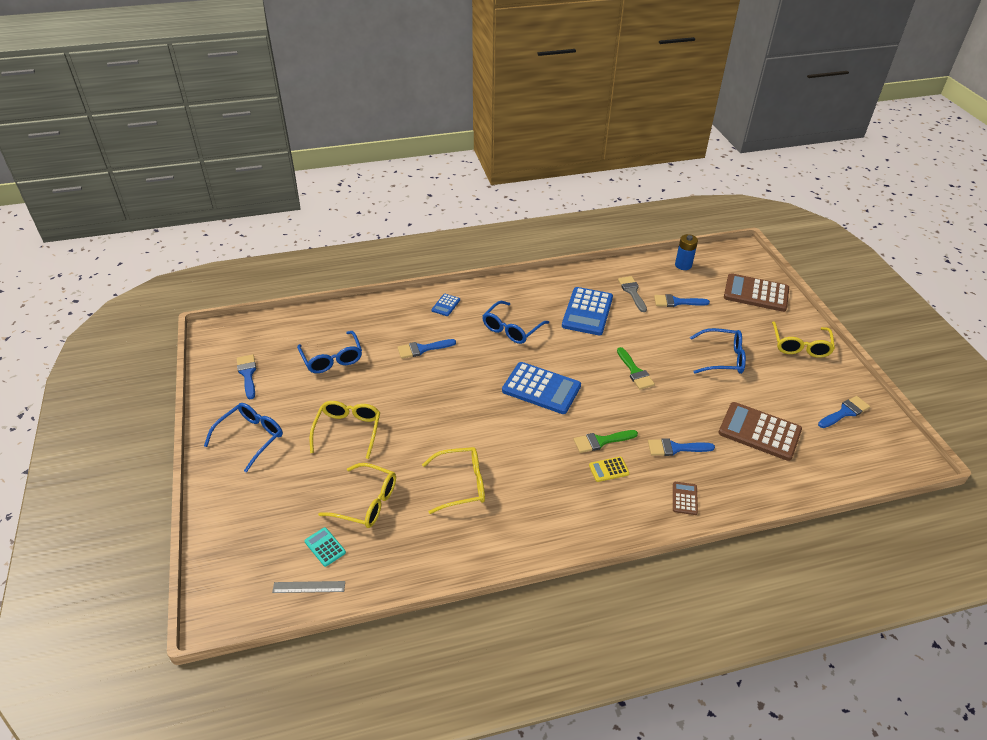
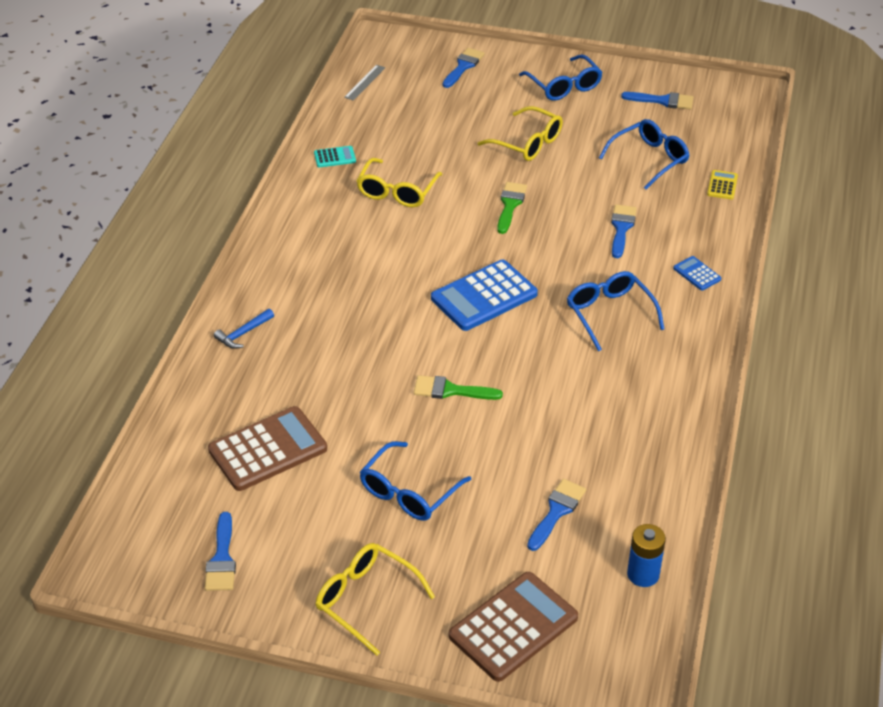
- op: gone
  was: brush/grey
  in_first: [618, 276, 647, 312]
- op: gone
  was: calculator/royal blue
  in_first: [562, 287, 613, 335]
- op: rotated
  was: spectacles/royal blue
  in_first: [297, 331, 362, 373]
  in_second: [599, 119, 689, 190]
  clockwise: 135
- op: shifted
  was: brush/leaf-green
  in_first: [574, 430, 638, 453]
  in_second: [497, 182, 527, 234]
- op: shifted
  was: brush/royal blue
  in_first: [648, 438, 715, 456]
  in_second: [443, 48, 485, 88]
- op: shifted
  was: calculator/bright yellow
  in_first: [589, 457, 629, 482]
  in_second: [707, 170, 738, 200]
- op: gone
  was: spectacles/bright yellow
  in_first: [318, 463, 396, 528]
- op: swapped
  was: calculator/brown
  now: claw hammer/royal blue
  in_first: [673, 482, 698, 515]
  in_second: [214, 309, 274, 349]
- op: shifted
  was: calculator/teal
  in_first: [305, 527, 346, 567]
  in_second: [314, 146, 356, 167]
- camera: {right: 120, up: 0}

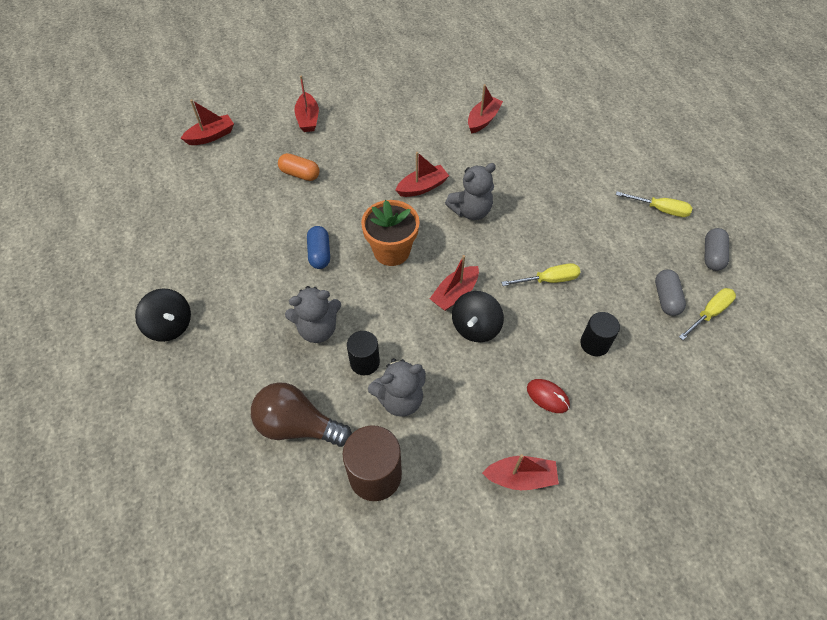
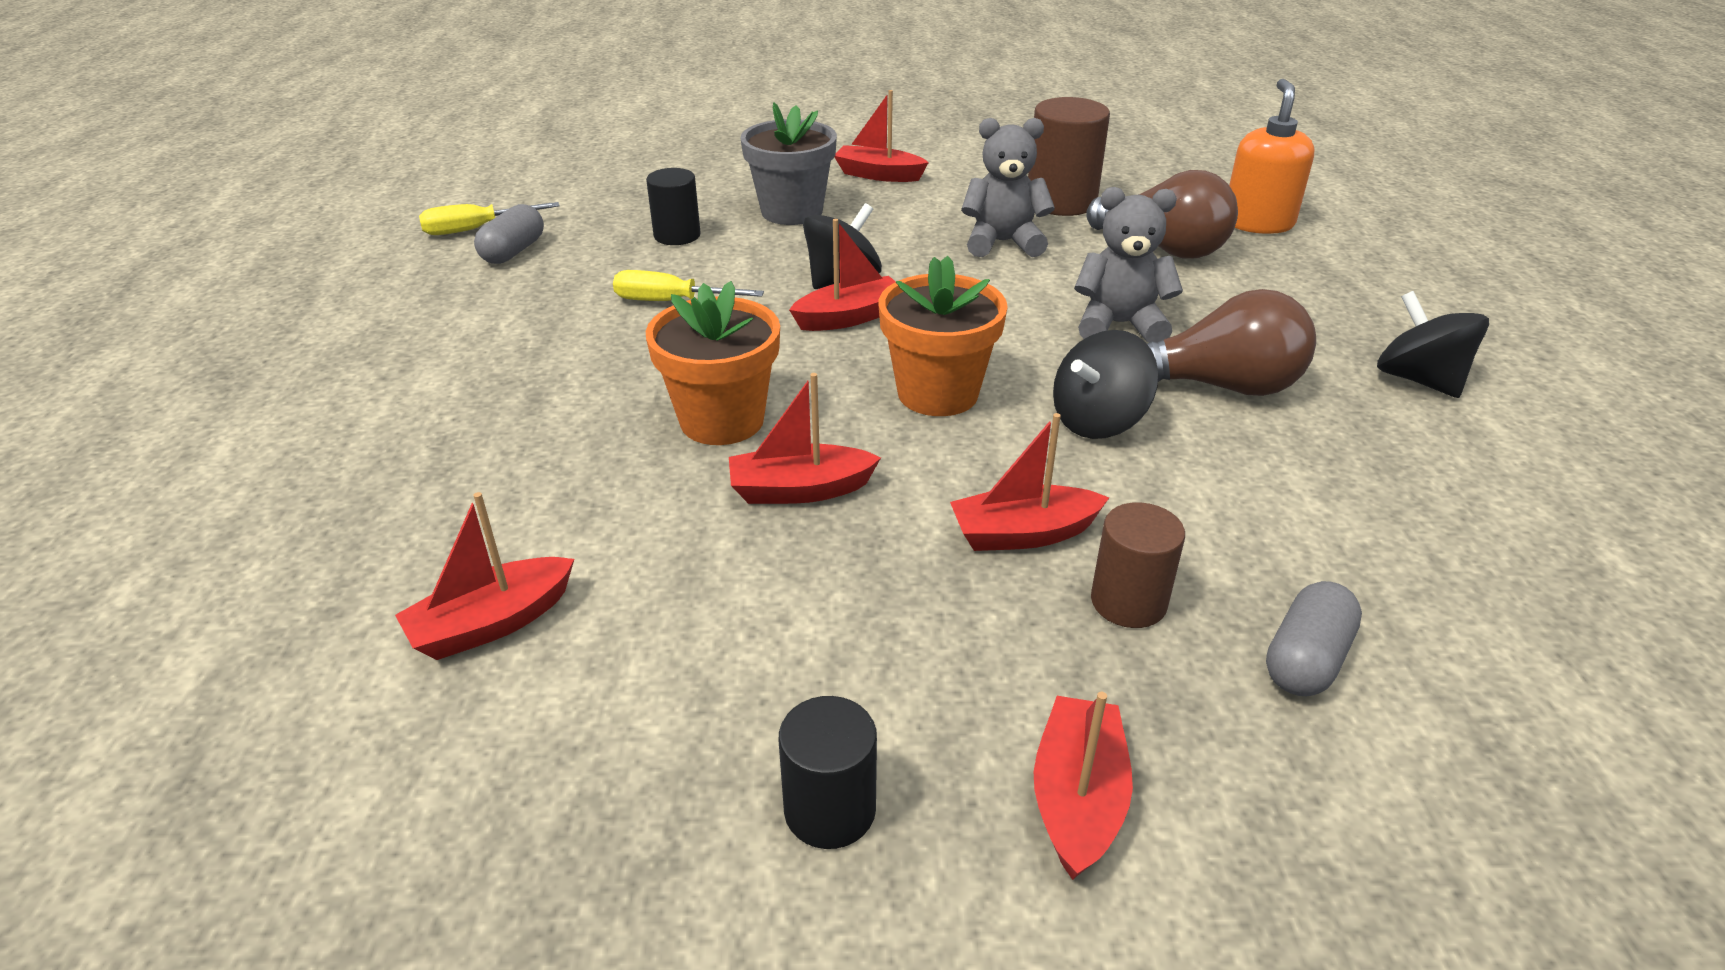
- op: shifted
  was: boat/crimson
  in_first: [181, 99, 234, 145]
  in_second: [950, 413, 1109, 551]
- op: swapped
  was: pill shape/orange
  now: cylinder shape/brown
  in_first: [278, 153, 320, 181]
  in_second: [1091, 502, 1185, 628]
- op: swapped
  was: stuffed bear/grey
  now: flower pot/orange
  in_first: [445, 163, 496, 220]
  in_second: [646, 281, 780, 445]
- op: gone
  was: hand screwdriver/bright yellow
  in_first: [616, 191, 692, 217]
- op: swapped
  was: pill shape/royal blue
  now: whirligig/black
  in_first: [307, 226, 330, 269]
  in_second: [1053, 330, 1158, 439]
- op: shifted
  was: pill shape/grey
  in_first: [705, 228, 729, 271]
  in_second: [1266, 581, 1362, 697]
- op: shifted
  was: cylinder shape/black
  in_first: [347, 331, 380, 375]
  in_second: [779, 696, 877, 849]
- op: swapped
  was: PC mouse/crimson
  now: flower pot/grey
  in_first: [527, 379, 570, 413]
  in_second: [740, 102, 837, 225]
- op: new
  now: pump bottle/orange
  in_second: [1229, 79, 1315, 234]
- op: new
  now: light bulb/brown
  in_second: [1147, 289, 1316, 396]
- camera: {right: -160, up: -20}

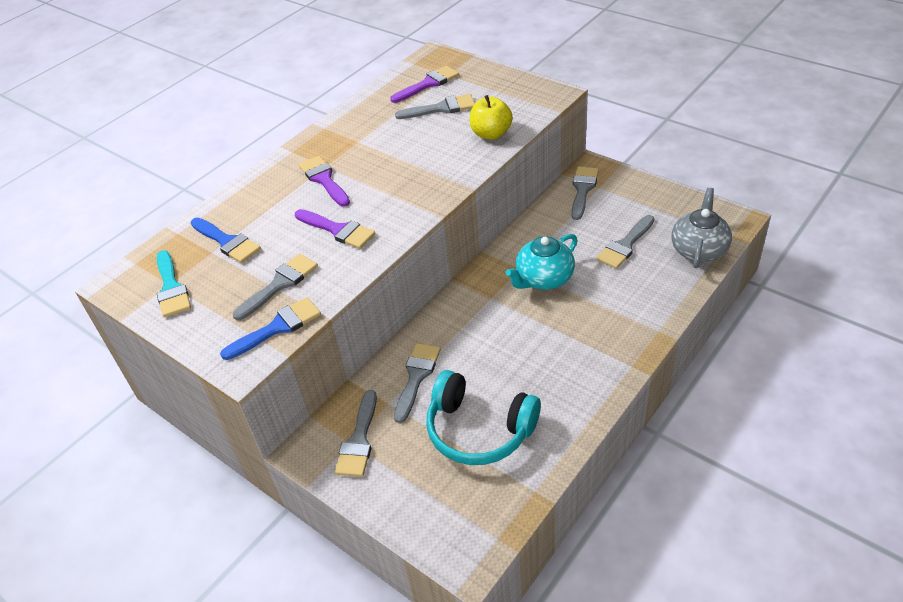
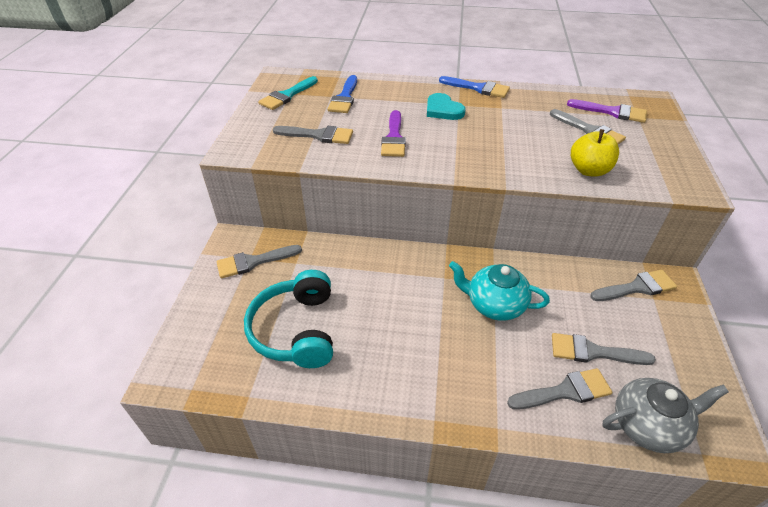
- op: swapped
  was: brush/royal purple
  now: love heart/teal
  in_first: [299, 156, 350, 207]
  in_second: [427, 93, 466, 120]
- op: shifted
  was: brush/royal blue
  in_first: [220, 297, 321, 360]
  in_second: [439, 76, 510, 98]
- op: shifted
  was: brush/grey
  in_first: [394, 343, 441, 423]
  in_second: [507, 368, 613, 410]
- camera: {right: 55, up: 0}

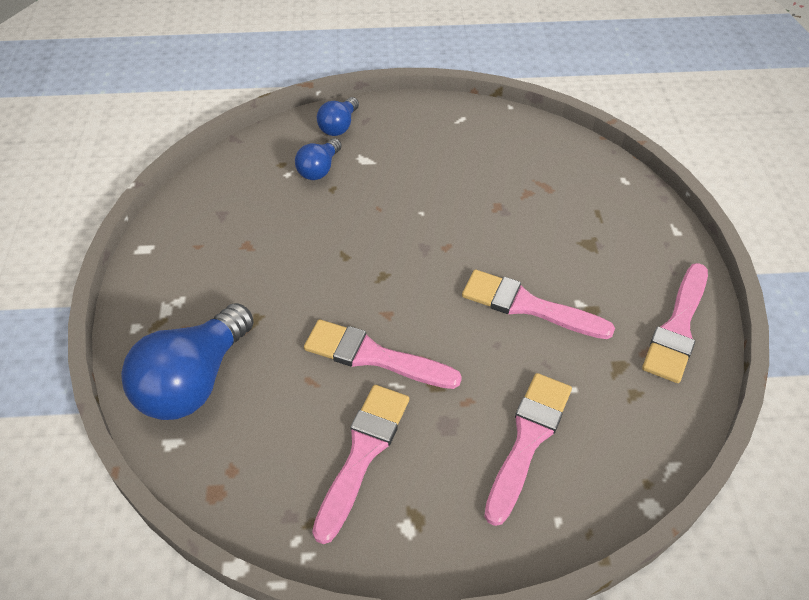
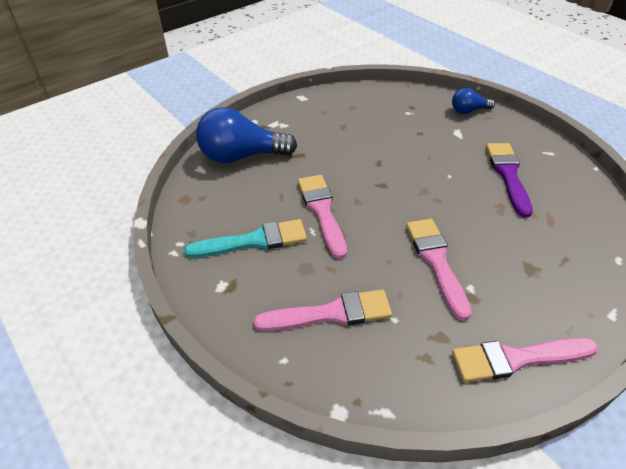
- op: gone
  was: light bulb/royal blue
  in_first: [295, 138, 342, 180]
- op: repainted
  was: brush/pink
  now: brush/teal
  in_first: [312, 385, 409, 544]
  in_second: [184, 219, 307, 258]
- op: new
  now: brush/royal purple
  in_second: [486, 143, 533, 218]
- camera: {right: 55, up: -5}

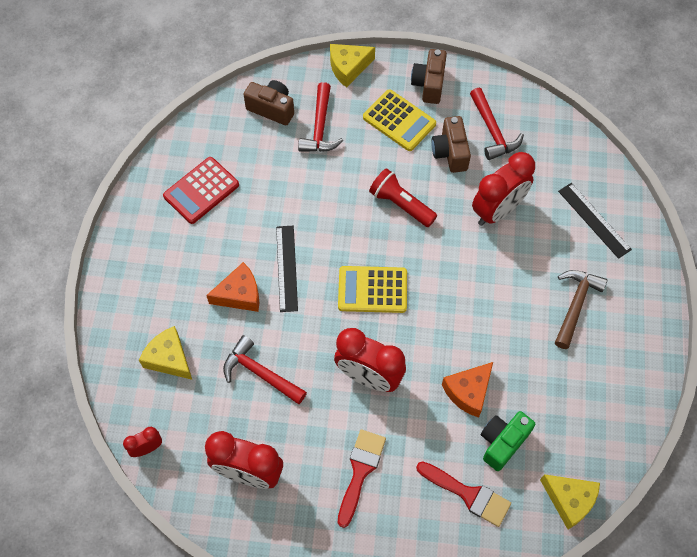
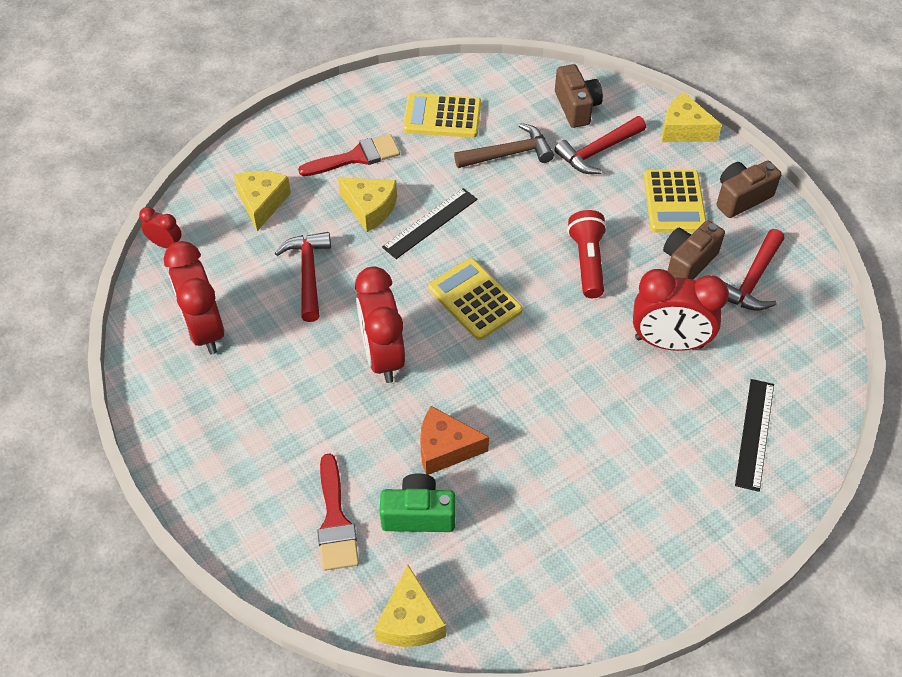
- op: repainted
  was: calculator/crimson
  now: calculator/bright yellow
  in_first: [163, 157, 239, 224]
  in_second: [403, 93, 481, 138]
- op: repainted
  was: cheese/orange
  now: cheese/bright yellow
  in_first: [206, 262, 259, 312]
  in_second: [338, 177, 397, 232]
- op: shifted
  was: claw hammer/brown
  in_first: [555, 270, 607, 349]
  in_second: [454, 123, 554, 168]
- op: shifted
  was: brush/crimson
  in_first: [338, 429, 386, 528]
  in_second: [298, 134, 400, 176]
- camera: {right: 50, up: -10}

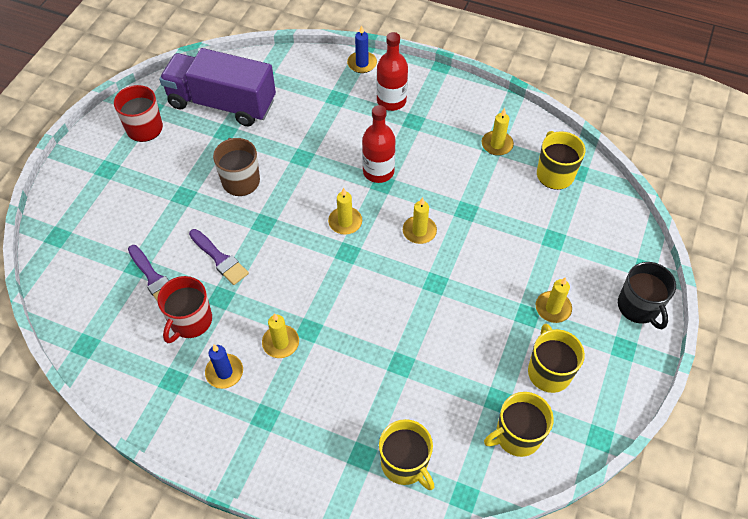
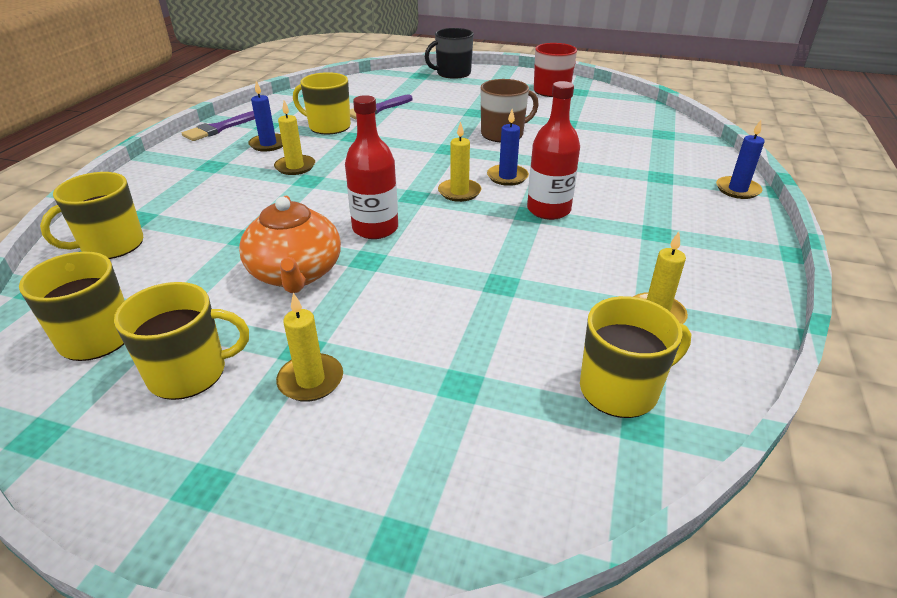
- op: shifted
  was: drink bottle/crimson
  in_first: [377, 32, 408, 111]
  in_second: [345, 95, 398, 239]
- op: gone
  was: truck/royal purple
  in_first: [159, 48, 276, 126]
- op: gone
  was: wax candle/bright yellow
  in_first: [403, 197, 437, 244]
- op: shifted
  was: brush/royal purple
  in_first: [189, 229, 249, 285]
  in_second: [182, 111, 255, 141]
- op: shifted
  was: coffee mug/black
  in_first: [618, 262, 676, 329]
  in_second: [425, 28, 474, 79]
- op: repainted
  was: coffee mug/crimson
  now: coffee mug/bright yellow
  in_first: [157, 276, 212, 343]
  in_second: [293, 72, 351, 134]
- op: new
  now: wax candle/royal blue
  in_second: [487, 109, 529, 186]
- op: new
  now: china teapot/orange
  in_second: [239, 196, 341, 293]
- camera: {right: 85, up: -20}

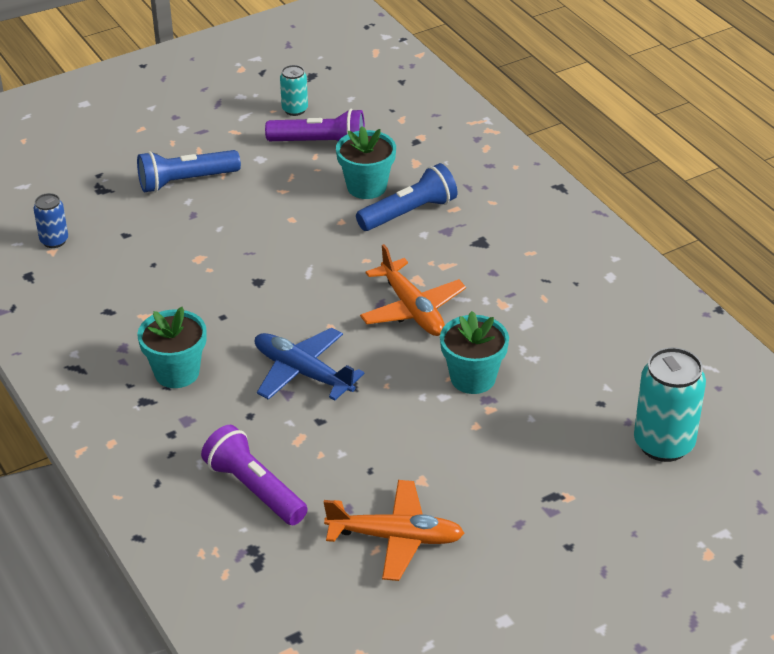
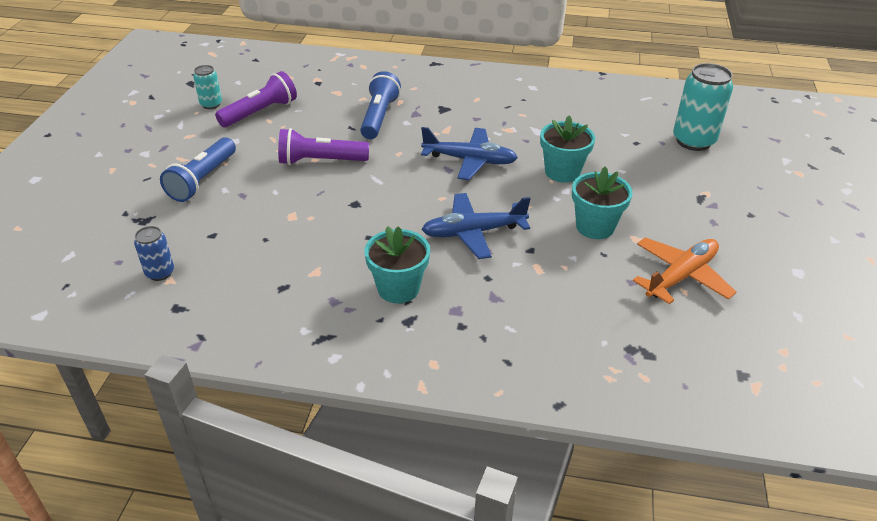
- op: shifted
  was: flower pot/teal
  in_first: [336, 126, 396, 199]
  in_second: [572, 167, 633, 239]
- op: repainted
  was: toy plane/orange
  now: toy plane/royal blue
  in_first: [360, 244, 466, 336]
  in_second: [421, 127, 518, 180]
- op: shifted
  was: flashlight/royal purple
  in_first: [201, 425, 308, 525]
  in_second: [278, 128, 369, 165]
- camera: {right: -50, up: 0}

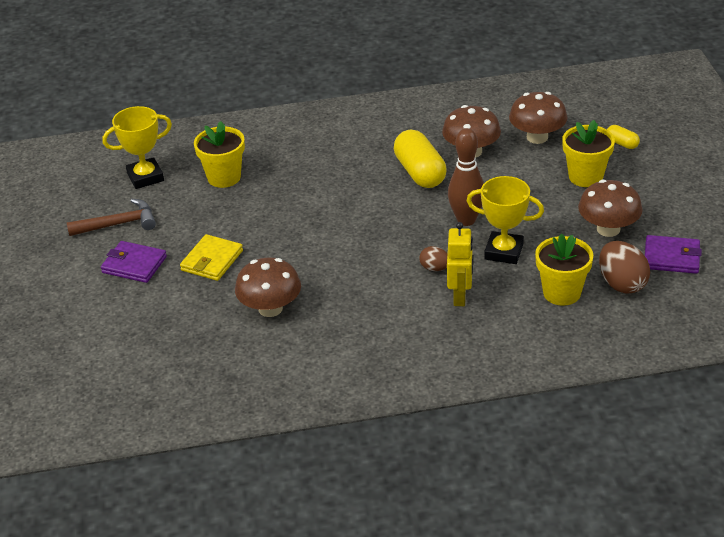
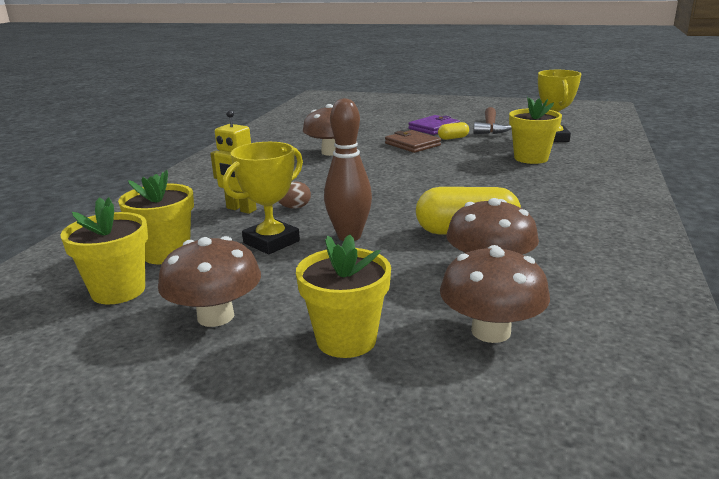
- op: shifted
  was: pill shape/bright yellow
  in_first: [607, 125, 640, 149]
  in_second: [438, 122, 469, 140]
- op: repainted
  was: wallet/bright yellow
  now: wallet/brown
  in_first: [180, 234, 243, 281]
  in_second: [385, 130, 441, 153]
- op: gone
  was: wallet/royal purple
  in_first: [645, 235, 702, 274]
- op: swapped
  was: egg/brown
  now: flower pot/bright yellow
  in_first: [599, 241, 650, 293]
  in_second: [60, 197, 148, 304]
- camera: {right: 115, up: -15}

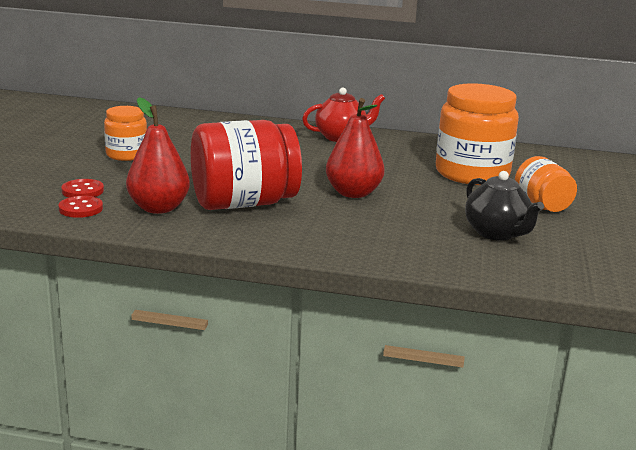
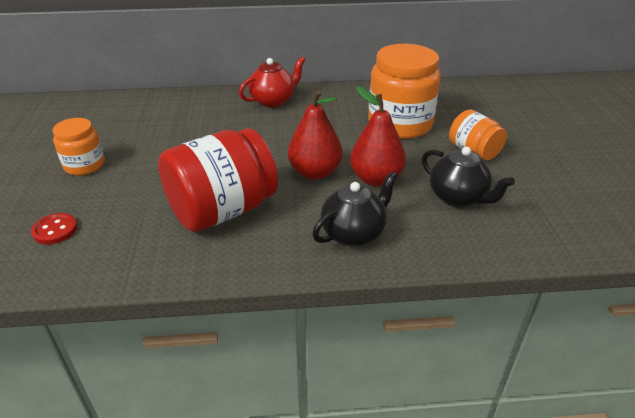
- op: shifted
  was: toy pear/crimson
  in_first: [126, 97, 190, 214]
  in_second: [350, 87, 406, 187]
- op: gone
  was: sewing button/crimson
  in_first: [58, 196, 103, 218]
- op: new
  now: china teapot/black
  in_second: [312, 171, 398, 247]
- camera: {right: -15, up: 15}

